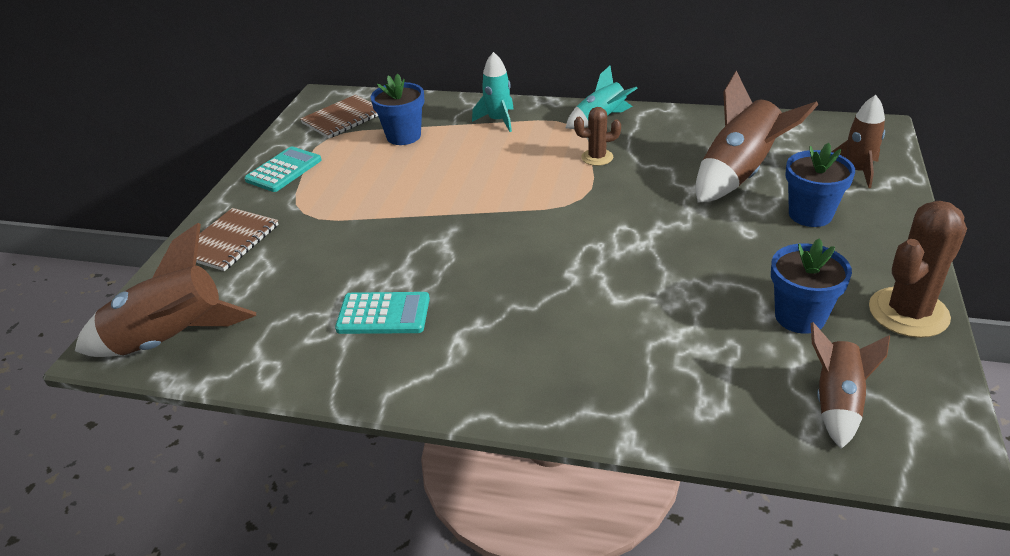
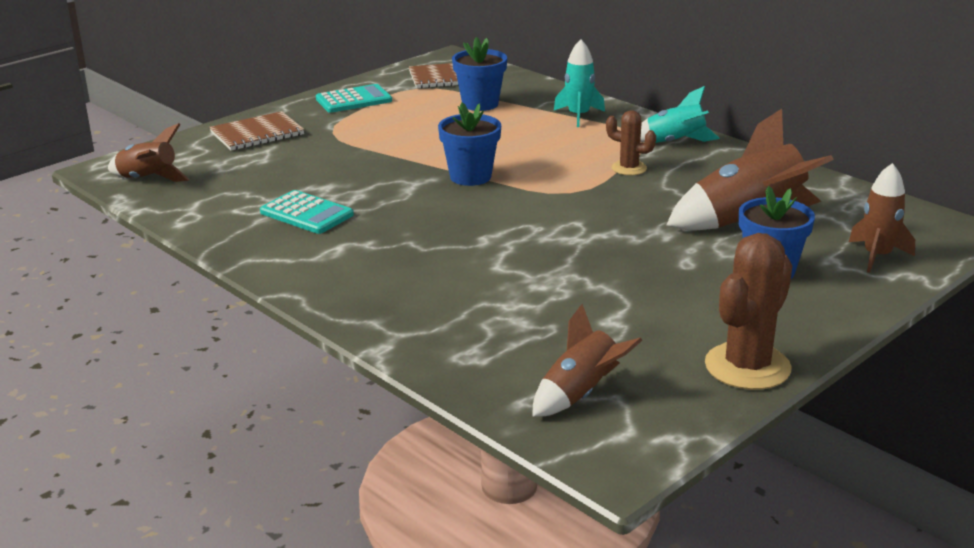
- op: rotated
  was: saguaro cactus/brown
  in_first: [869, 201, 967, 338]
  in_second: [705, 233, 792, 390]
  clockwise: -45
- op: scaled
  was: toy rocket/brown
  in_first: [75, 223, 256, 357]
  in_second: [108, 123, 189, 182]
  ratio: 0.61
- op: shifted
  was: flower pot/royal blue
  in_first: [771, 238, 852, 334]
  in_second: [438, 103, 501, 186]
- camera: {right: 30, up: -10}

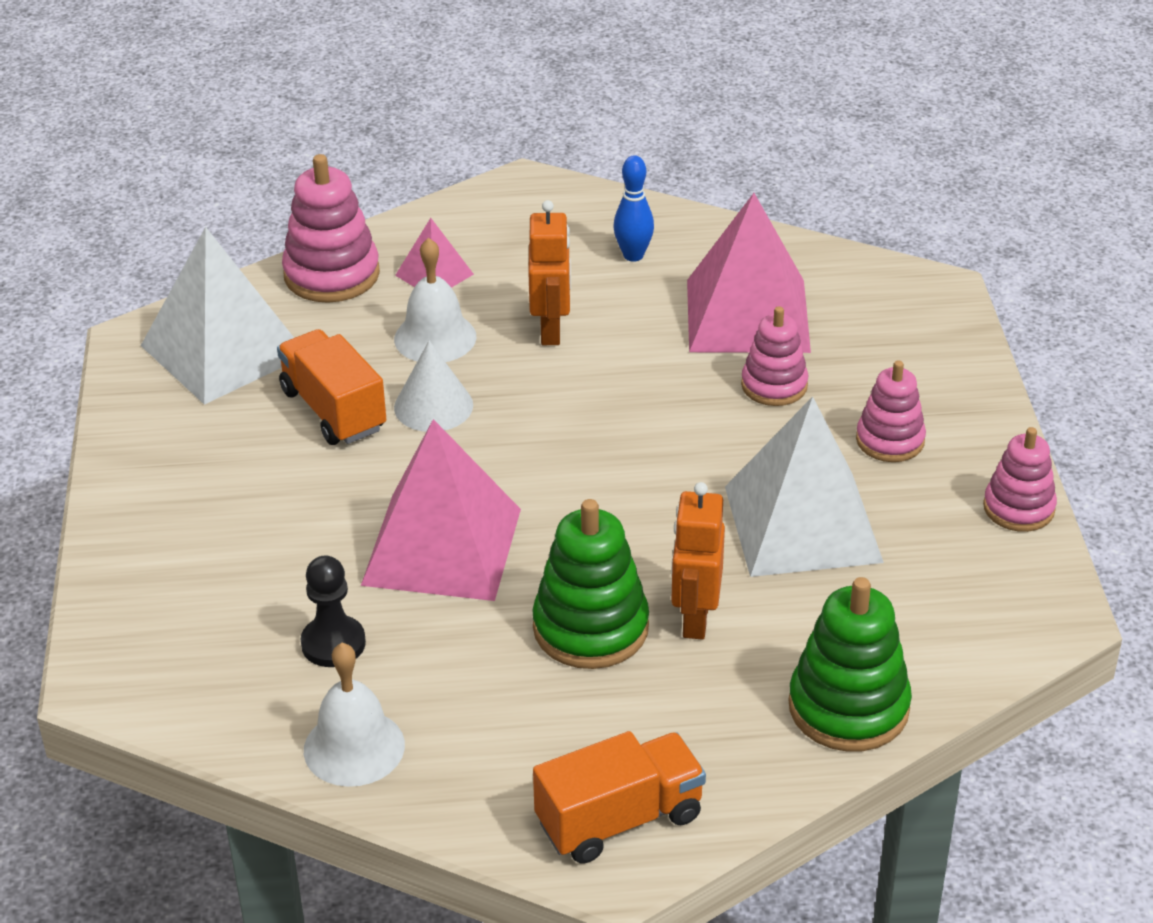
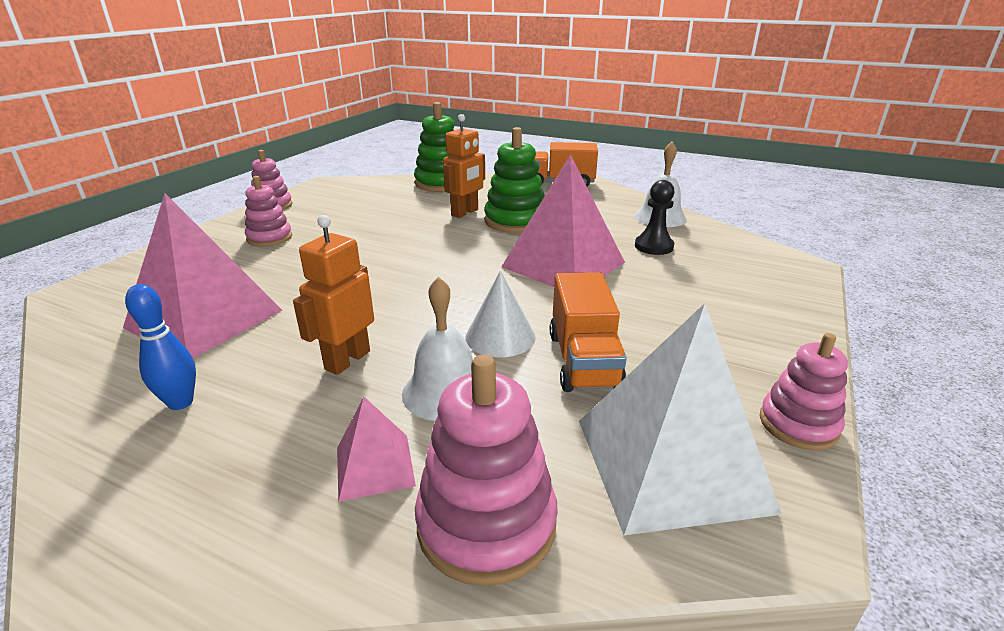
- op: shifted
  was: ring stacker/pink
  in_first: [741, 306, 808, 406]
  in_second: [760, 333, 848, 450]
- op: gone
  was: pyramid shape/pure white
  in_first: [725, 396, 884, 577]
- camera: {right: -150, up: -10}

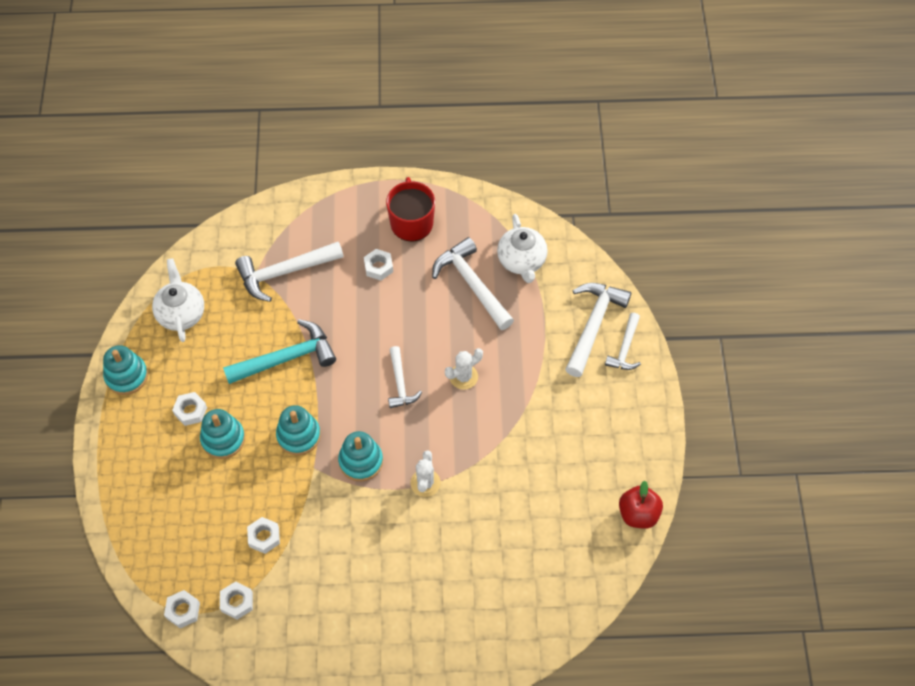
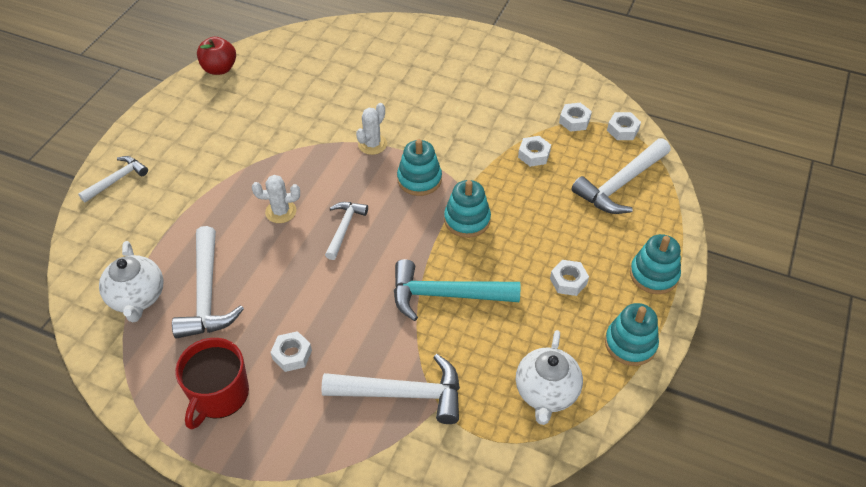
- op: rotated
  was: china teapot/pure white
  in_first: [497, 214, 548, 283]
  in_second: [99, 241, 164, 322]
  clockwise: 150
- op: shifted
  was: claw hammer/pure white
  in_first: [565, 283, 631, 377]
  in_second: [571, 138, 671, 214]
- op: shifted
  was: ring stacker/teal
  in_first: [200, 409, 245, 459]
  in_second: [630, 234, 681, 294]
- camera: {right: -155, up: -10}

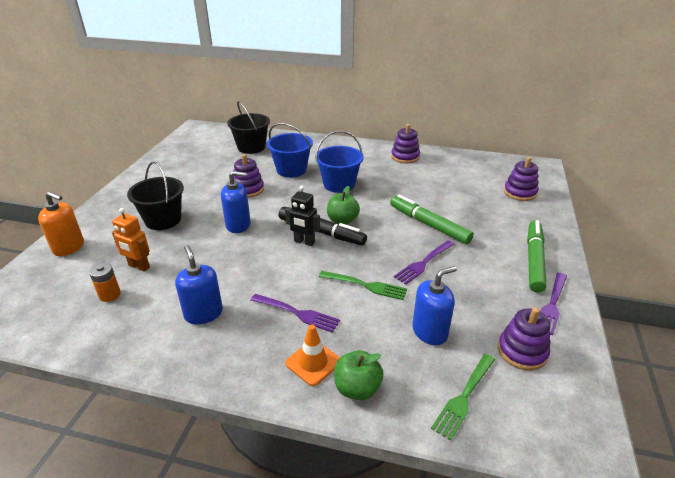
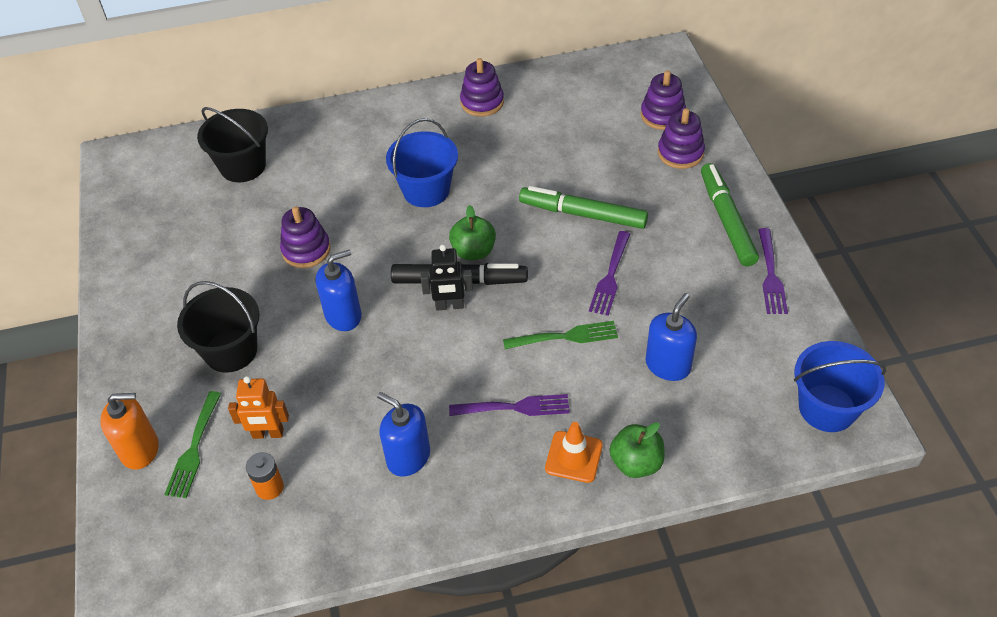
- op: shifted
  was: sand bucket/royal blue
  in_first: [267, 123, 313, 178]
  in_second: [794, 341, 886, 432]
- op: shifted
  was: ring stacker/royal purple
  in_first: [498, 308, 550, 371]
  in_second: [658, 108, 705, 169]
- op: shifted
  was: table fork/leaf-green
  in_first: [431, 354, 495, 441]
  in_second: [164, 391, 221, 498]
- camera: {right: -25, up: 15}

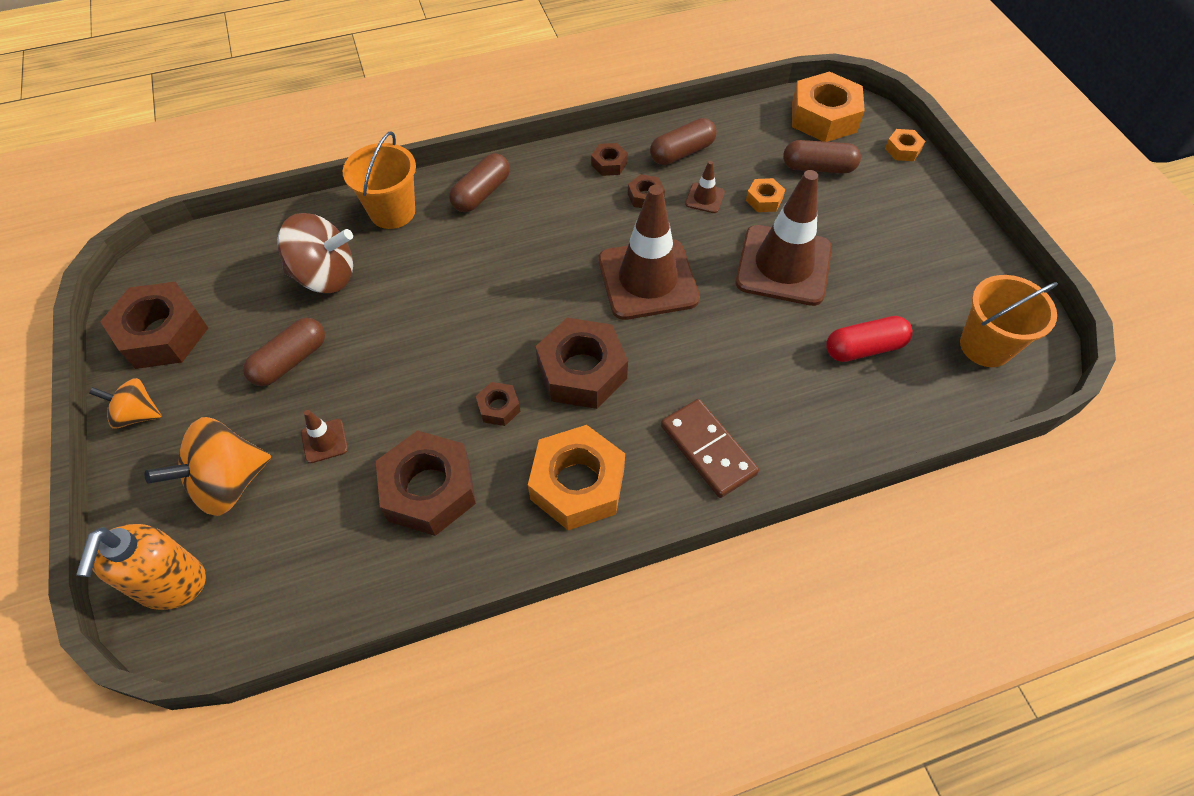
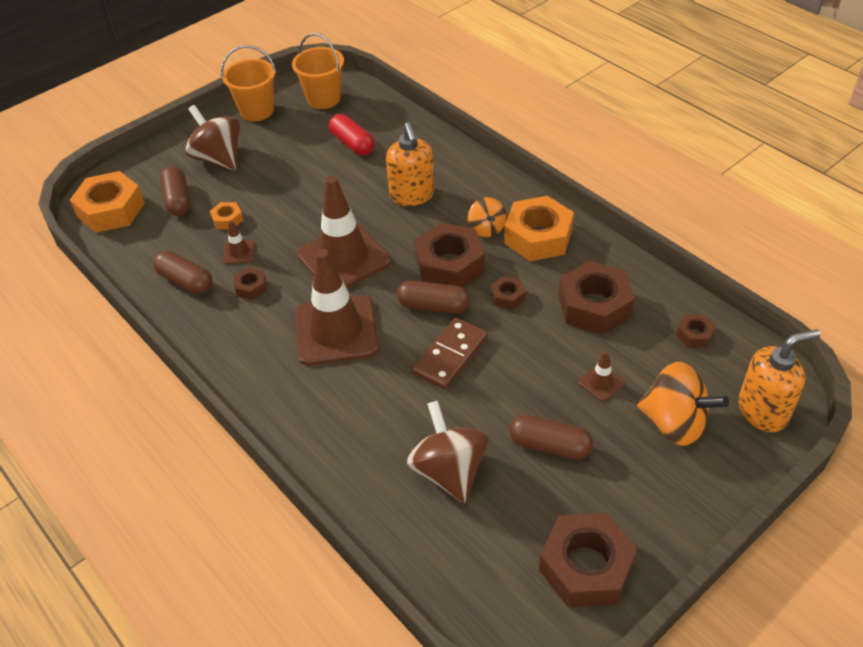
- op: gone
  was: nut/orange
  in_first: [885, 129, 925, 161]
- op: shifted
  was: sand bucket/orange
  in_first: [343, 132, 416, 229]
  in_second: [221, 45, 276, 121]
- op: shifted
  was: nut/brown
  in_first: [591, 143, 628, 176]
  in_second: [676, 315, 716, 348]
- op: shifted
  was: pill shape/brown
  in_first: [449, 153, 510, 212]
  in_second: [397, 280, 470, 314]
- op: shifted
  was: road cone/brown
  in_first: [735, 170, 832, 306]
  in_second: [295, 249, 379, 366]
- op: shifted
  was: whirligig/orange
  in_first: [89, 378, 162, 429]
  in_second: [468, 197, 506, 237]
- op: shifted
  was: domino/brown
  in_first: [661, 399, 759, 498]
  in_second: [412, 318, 488, 390]
- op: new
  now: whirligig/brown
  in_second: [185, 105, 240, 171]
- op: new
  now: pump bottle/orange
  in_second: [386, 122, 435, 206]
- camera: {right: -110, up: -10}

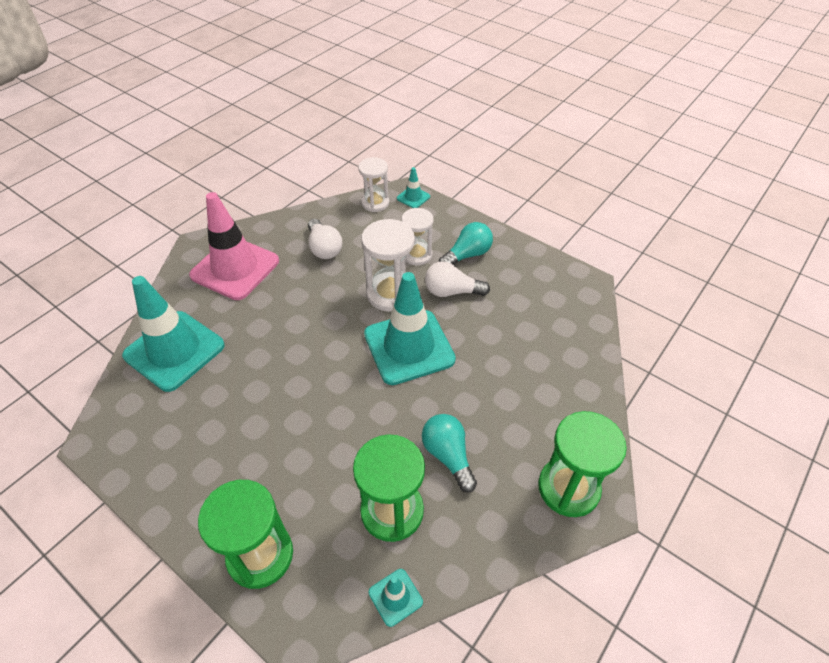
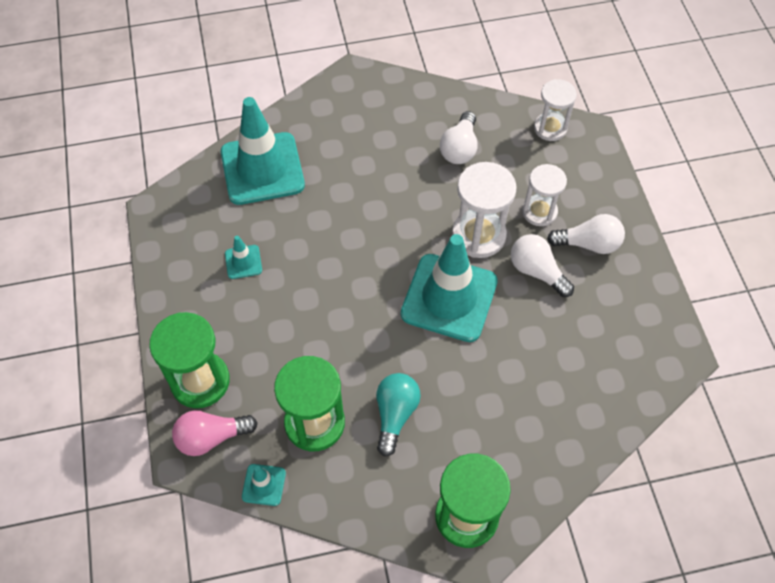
- op: shifted
  was: road cone/teal
  in_first: [397, 167, 430, 208]
  in_second: [225, 236, 262, 279]
- op: gone
  was: road cone/pink
  in_first: [189, 192, 279, 300]
- op: repainted
  was: light bulb/teal
  now: light bulb/pure white
  in_first: [439, 222, 493, 265]
  in_second: [547, 214, 625, 254]
- op: new
  now: light bulb/pink
  in_second: [172, 410, 258, 456]
- camera: {right: 40, up: 10}

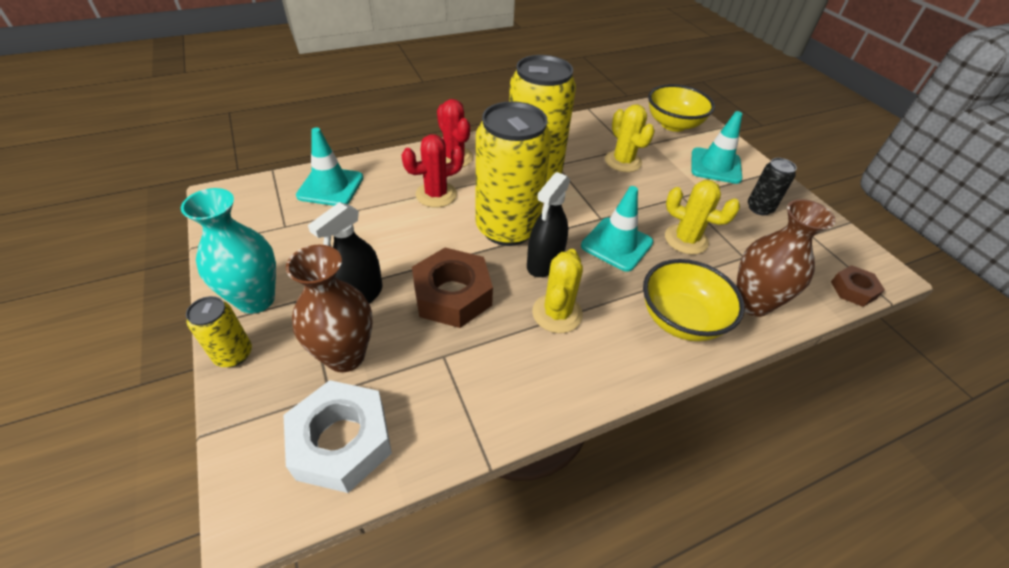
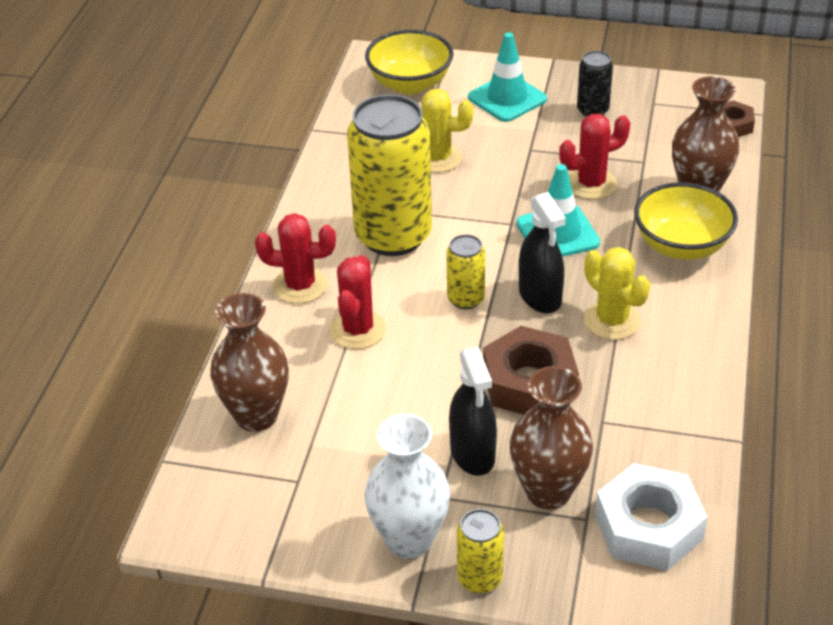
- op: scaled
  was: soda can/bright yellow
  in_first: [475, 101, 552, 246]
  in_second: [446, 234, 485, 309]
  ratio: 0.46
- op: swapped
  was: road cone/teal
  now: flower vase/brown
  in_first: [296, 127, 363, 206]
  in_second: [210, 293, 289, 432]
- op: repainted
  was: saguaro cactus/bright yellow
  now: saguaro cactus/crimson
  in_first: [665, 180, 740, 254]
  in_second: [559, 114, 630, 199]
- op: repainted
  was: flower vase/teal
  now: flower vase/pure white
  in_first: [181, 188, 276, 314]
  in_second: [364, 414, 450, 559]
- camera: {right: -50, up: -5}

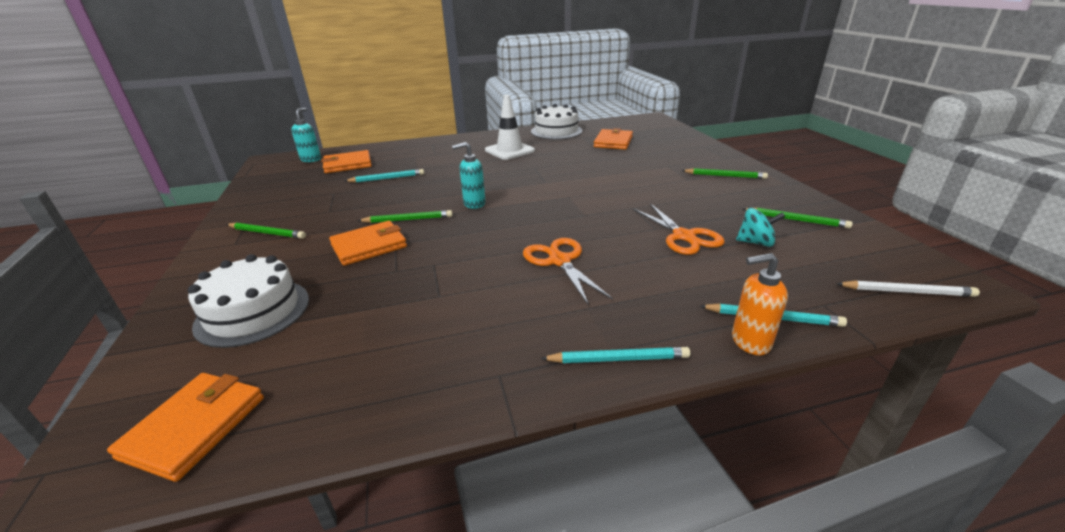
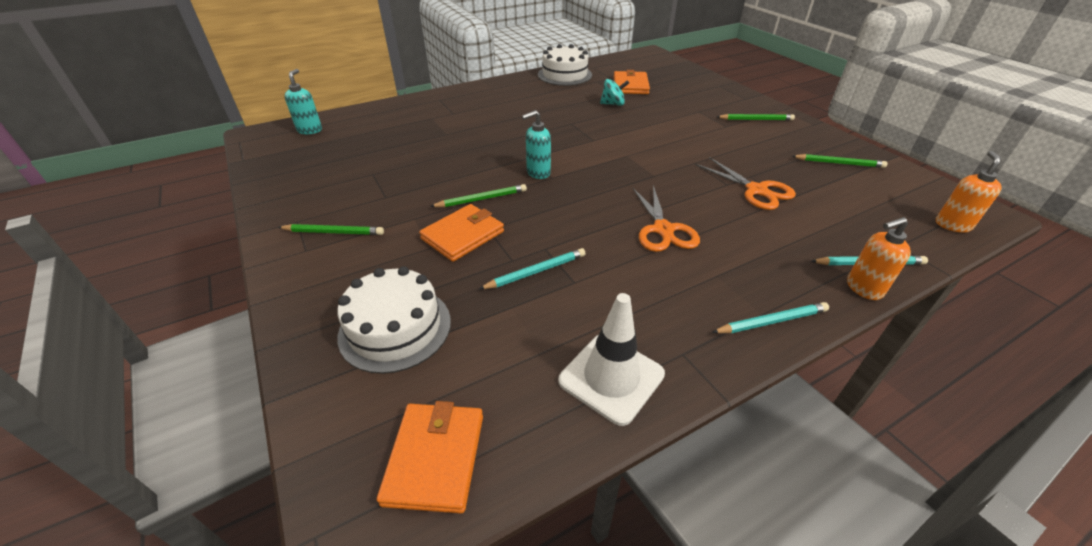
- op: shifted
  was: road cone/pure white
  in_first: [485, 95, 535, 160]
  in_second: [558, 293, 665, 426]
- op: gone
  was: wallet/orange
  in_first: [321, 150, 372, 173]
- op: shifted
  was: lead pencil/teal
  in_first: [345, 169, 424, 182]
  in_second: [479, 248, 586, 289]
- op: shifted
  was: whirligig/teal
  in_first: [736, 208, 786, 247]
  in_second: [600, 79, 629, 106]
- op: rotated
  was: scissors/orange
  in_first: [523, 238, 613, 306]
  in_second: [633, 185, 700, 252]
  clockwise: -150
- op: swapped
  was: lead pencil/pure white
  now: pump bottle/orange
  in_first: [836, 280, 980, 297]
  in_second: [936, 151, 1002, 233]
- camera: {right: -15, up: 10}

